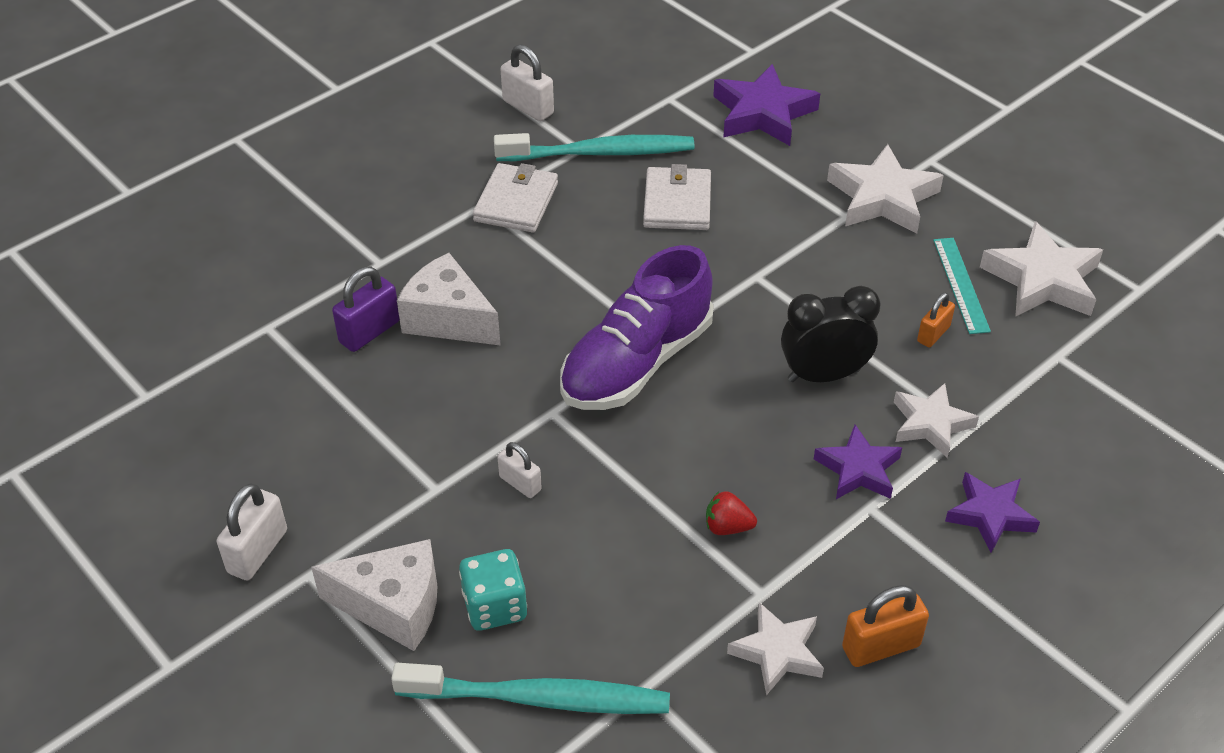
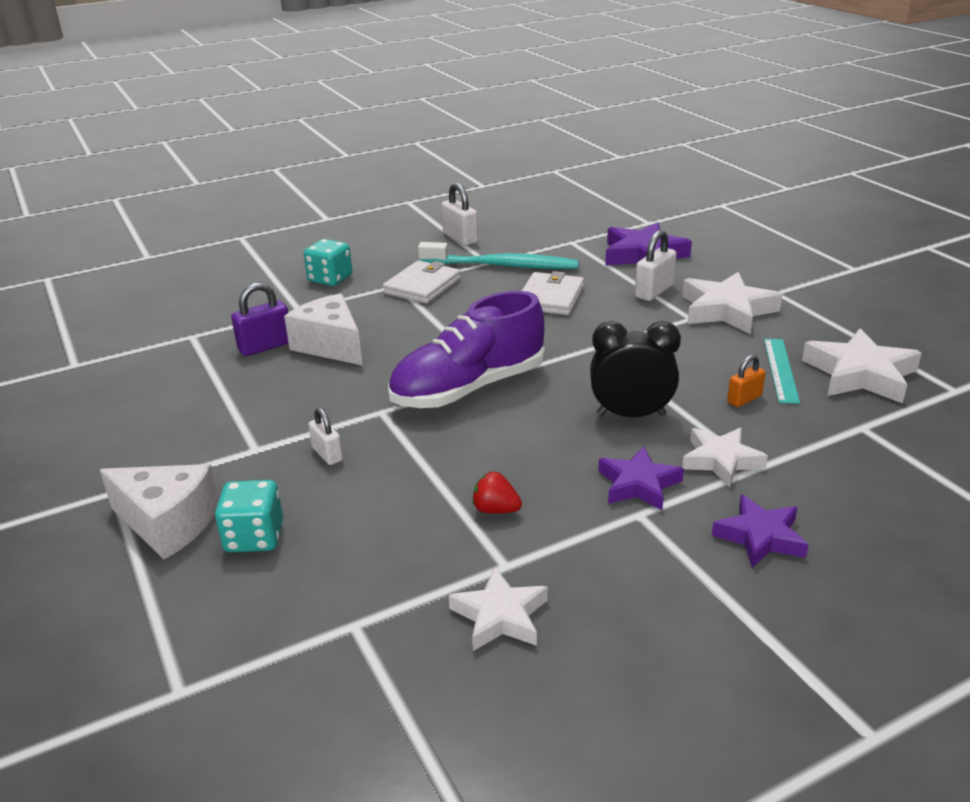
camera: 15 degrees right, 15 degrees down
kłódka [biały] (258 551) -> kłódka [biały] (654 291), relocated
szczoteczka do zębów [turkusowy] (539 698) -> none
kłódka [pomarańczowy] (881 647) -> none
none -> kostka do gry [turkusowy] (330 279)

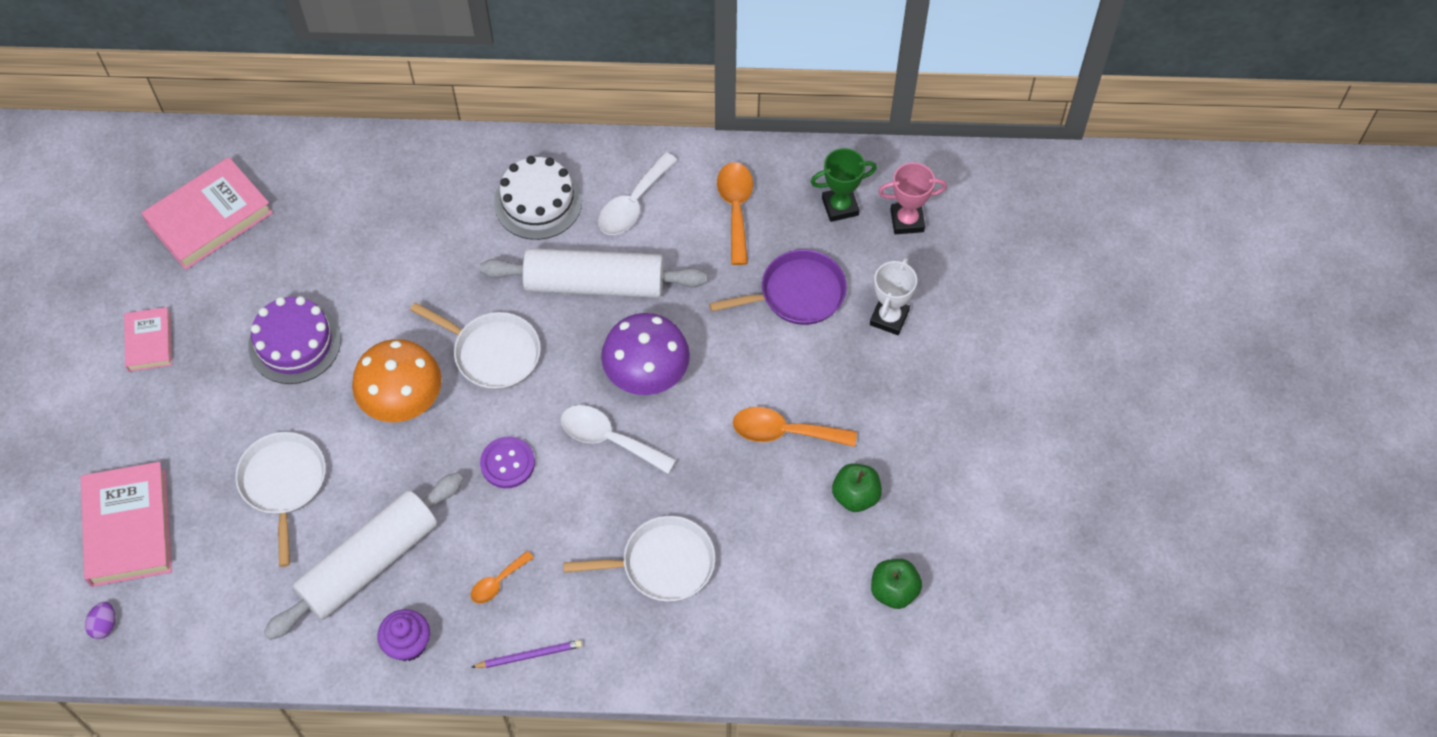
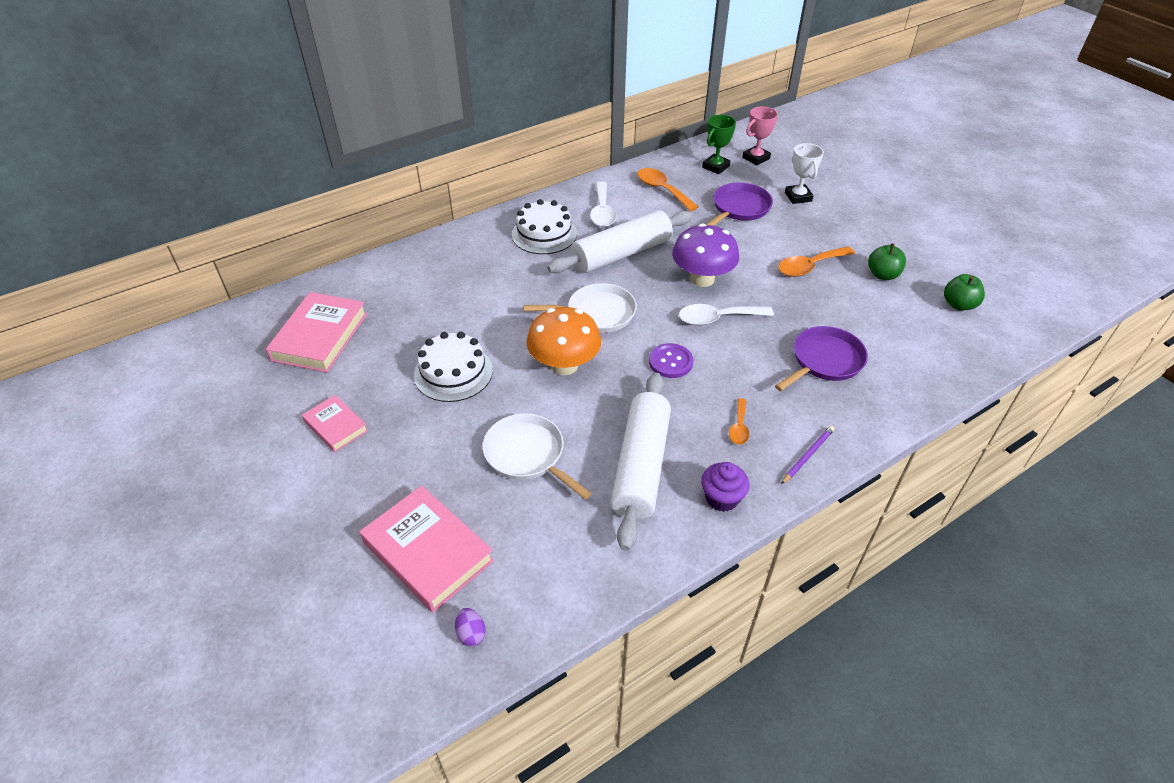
camera: 35 degrees left, 15 degrees down
tort [fioletowy] (294 343) -> tort [biały] (453 372)
patelnia [biały] (662 564) -> patelnia [fioletowy] (824 361)

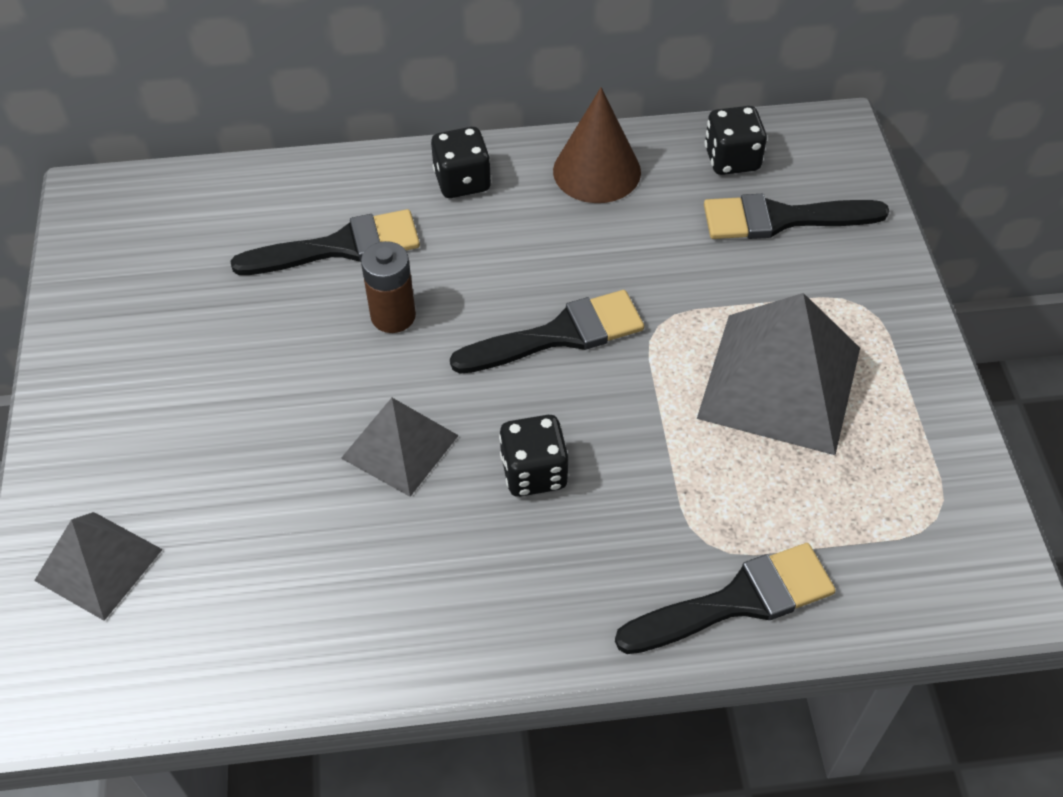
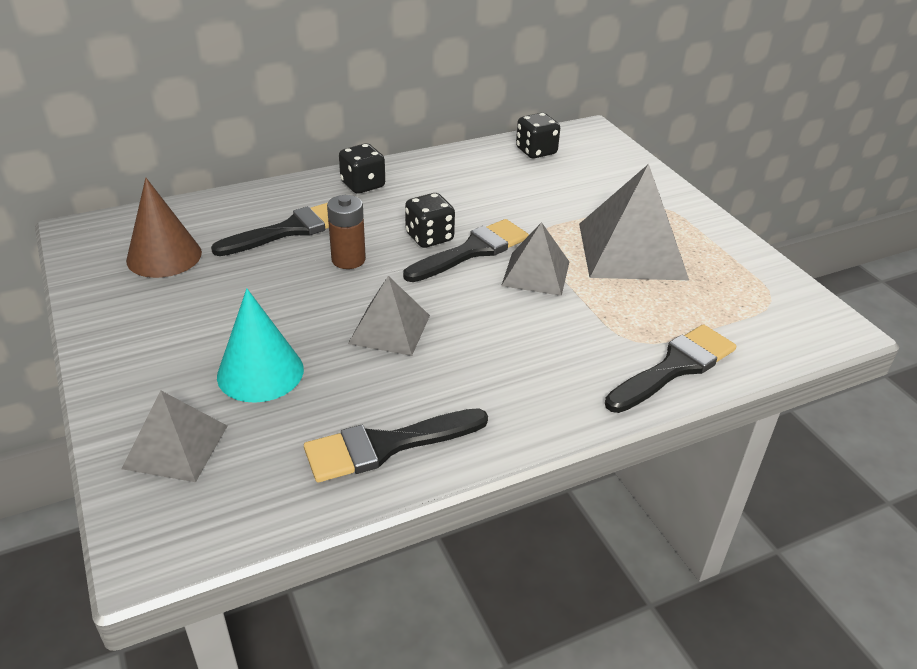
camera: 20 degrees left, 15 degrees down
kostka do gry [czarny] (534 472) -> kostka do gry [czarny] (429 237), relocated
stożek [brązowy] (597 171) -> stożek [brązowy] (164 256), relocated
pędzel [czarny] (781 219) -> pędzel [czarny] (386 446), relocated
none -> stożek [turkusowy] (260 372)
none -> piramida [szary] (536 273)

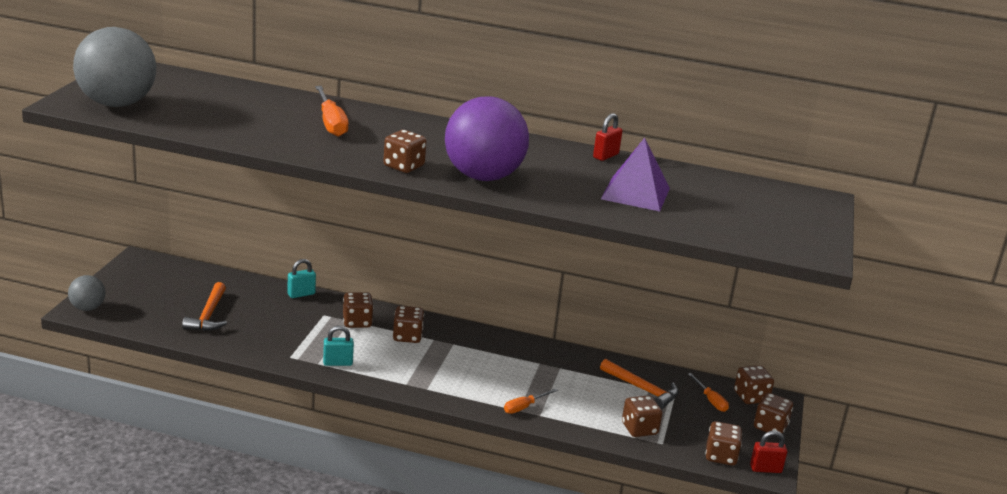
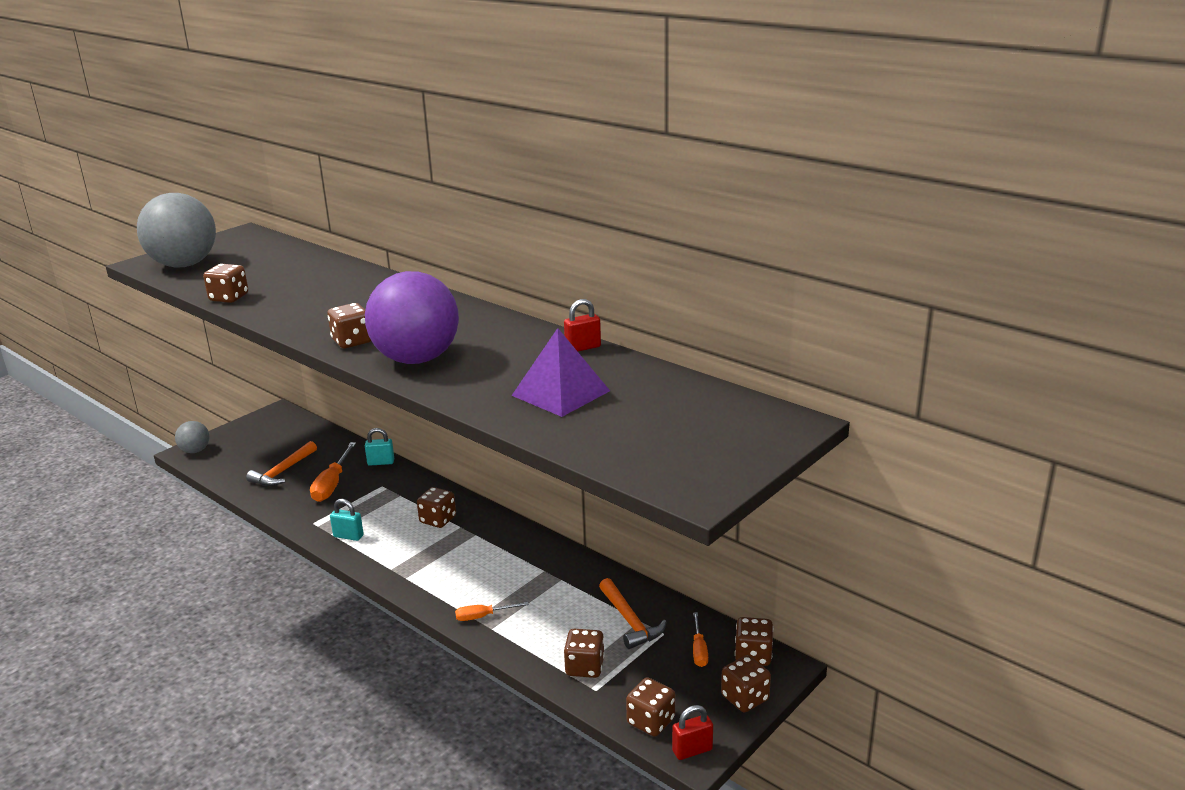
camera: 30 degrees right, 0 degrees up
śrubokręt [pomarańczowy] (331 123) -> śrubokręt [pomarańczowy] (332 484), relocated
kostka do gry [brązowy] (357 322) -> kostka do gry [brązowy] (229 298), relocated
kłódka [czerwony] (765 469) -> kłódka [czerwony] (692 750), 45 degrees counterclockwise

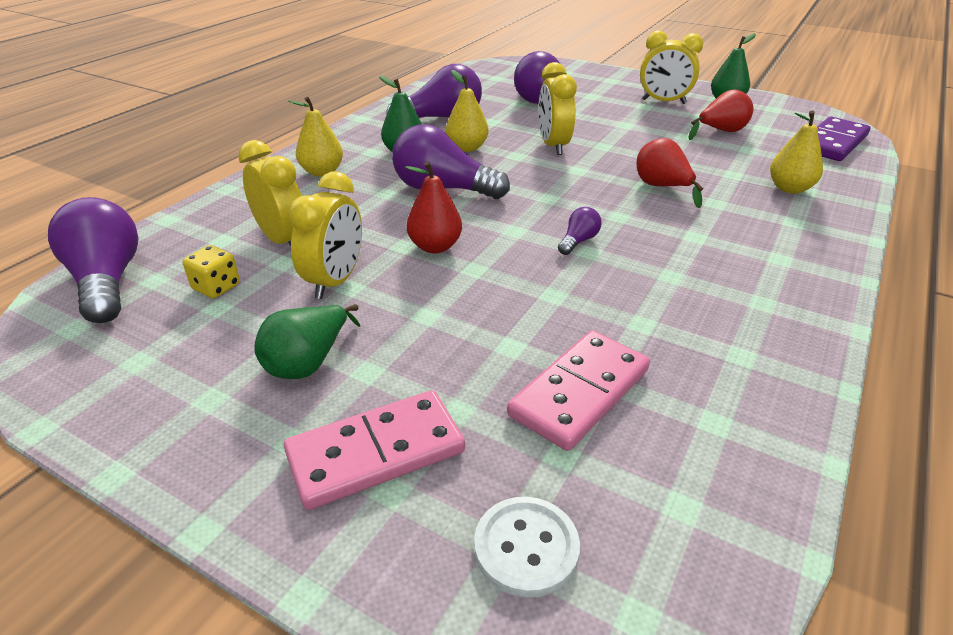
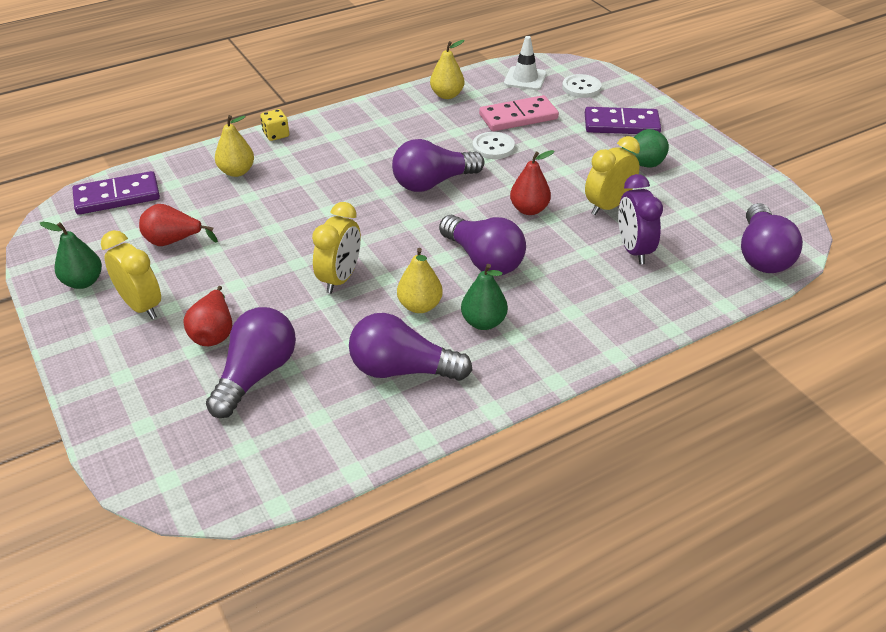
camera: 150 degrees left, 5 degrees up
kostka do gry [żółty] (216 287) -> kostka do gry [żółty] (276 135), relocated
budzik [żółty] (283 240) -> budzik [fioletowy] (633 250)
kostka domina [różowy] (376 453) -> kostka domina [fioletowy] (621 124)
gruszka [żółty] (322 172) -> gruszka [żółty] (447 95), relocated
żarówka [fioletowy] (578 241) -> żarówka [fioletowy] (433 183), x2.18
gruszka [czerwony] (662 187) -> gruszka [czerwony] (214 333), relocated
none -> guzik [biały] (493 147)
none -> pachołek [biały] (525 79)

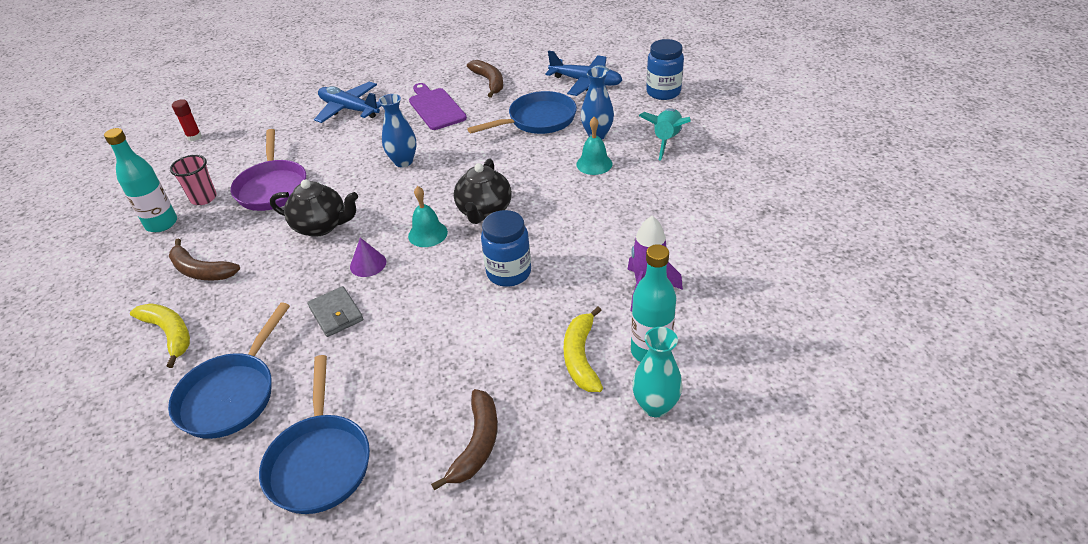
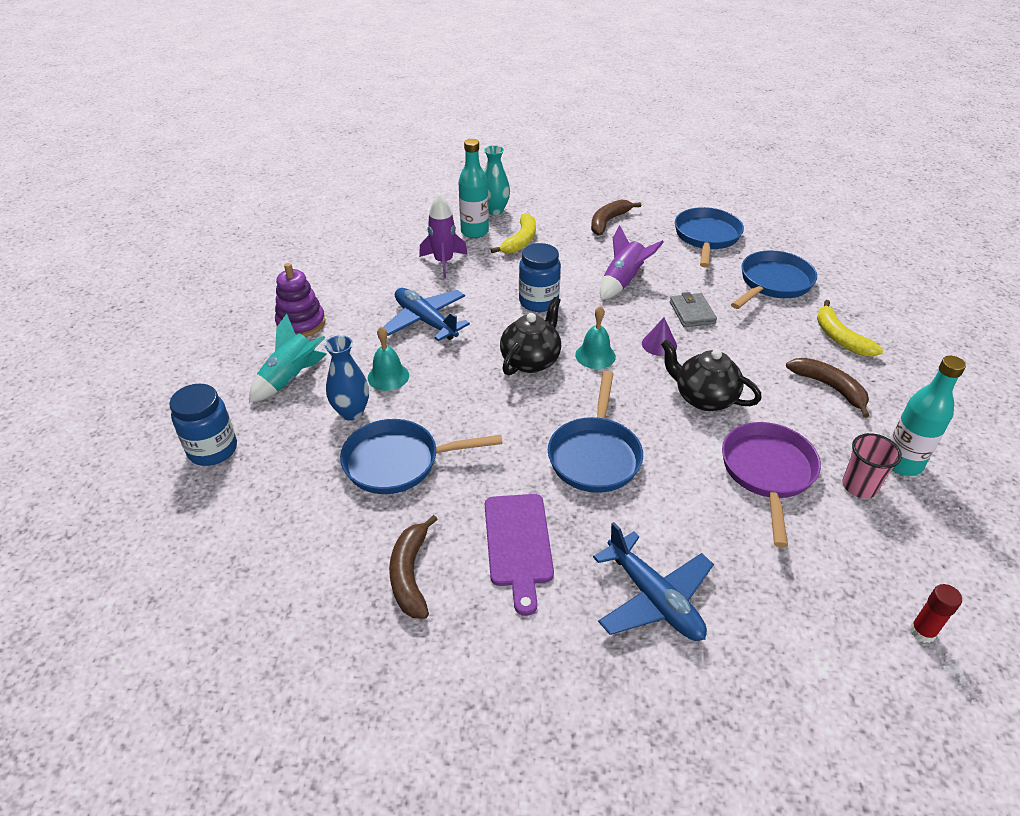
camera: 160 degrees left, 0 degrees up
wazon [niebieski] (403 161) -> patelnia [niebieski] (595 455)
samolot [niebieski] (586 82) -> samolot [niebieski] (425 321), relocated
none -> zabawka nakładanka [fioletowy] (301 323)
none -> rakieta [fioletowy] (623 282)

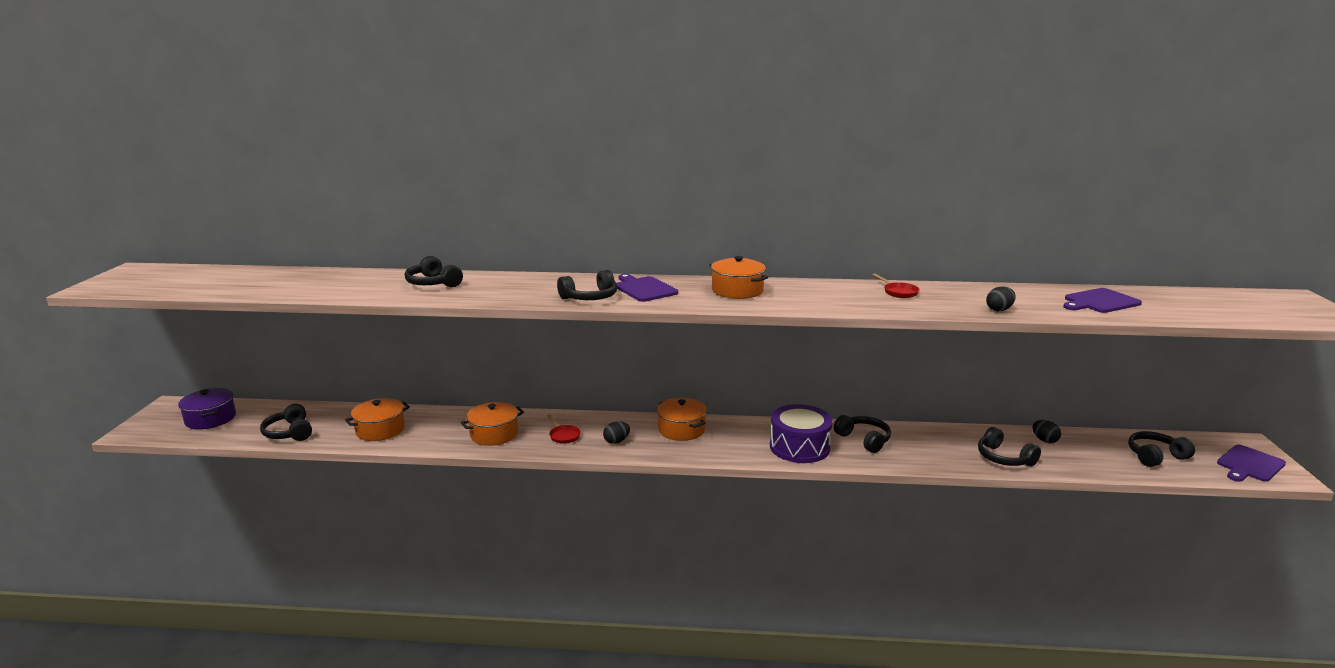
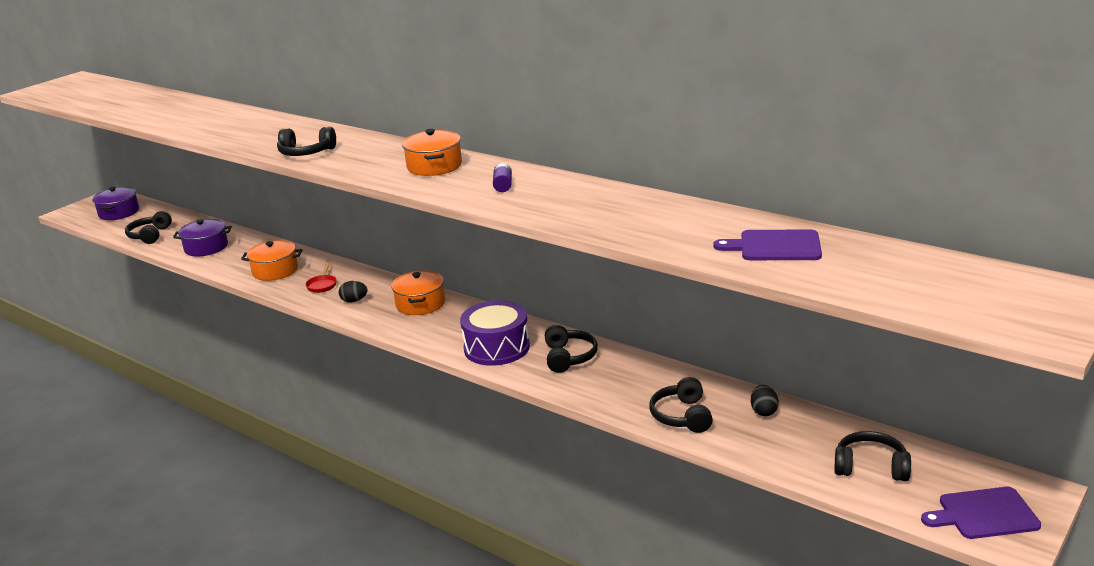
camera: 35 degrees right, 5 degrees up
garnek [pomarańczowy] (380 430) -> garnek [fioletowy] (206 247)
słuchawki [czarny] (433 283) -> none
deska do krojenia [fioletowy] (644 289) -> none
patelnia [czerwony] (898 292) -> none
jajko [czarny] (999 310) -> none
none -> bateria [fioletowy] (503 185)

